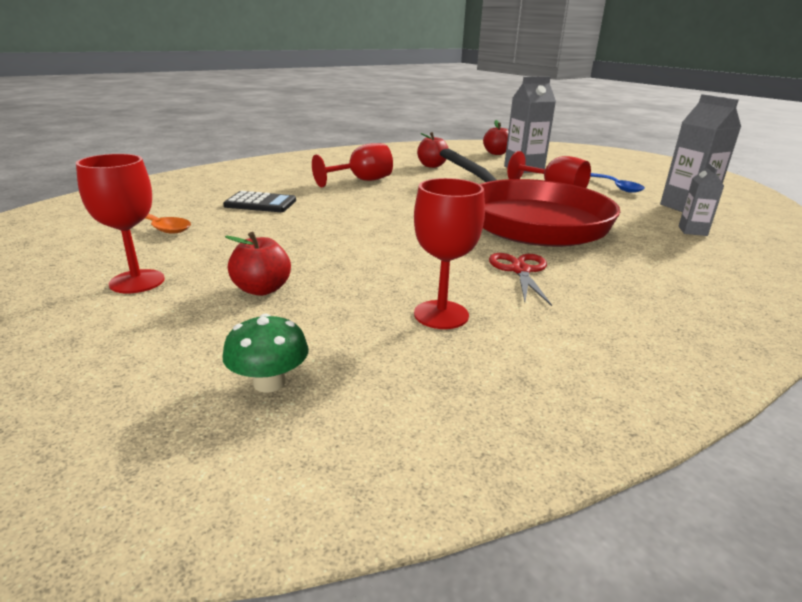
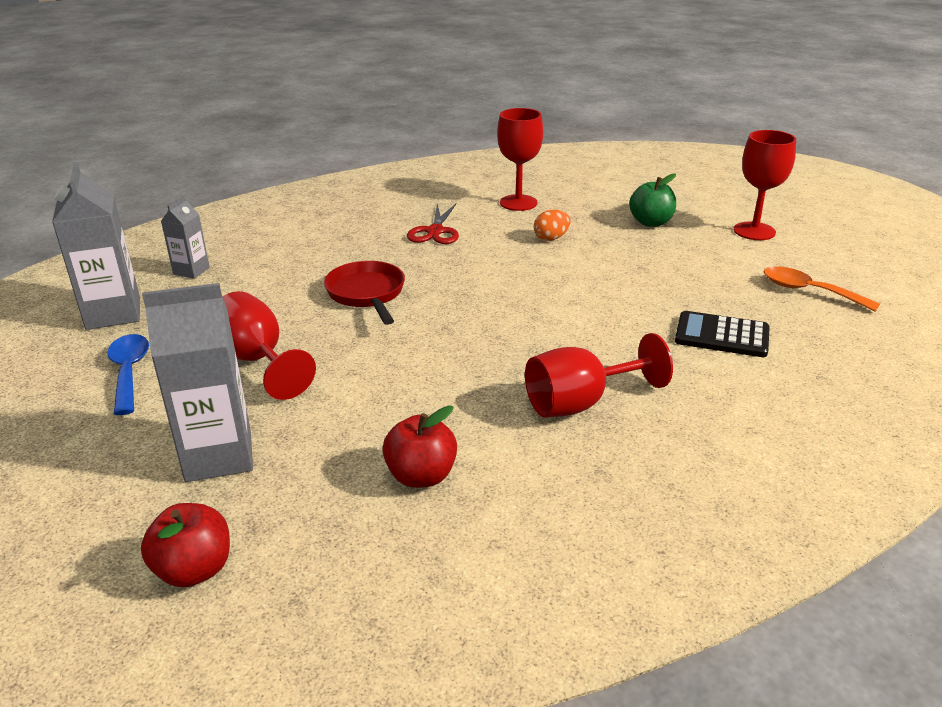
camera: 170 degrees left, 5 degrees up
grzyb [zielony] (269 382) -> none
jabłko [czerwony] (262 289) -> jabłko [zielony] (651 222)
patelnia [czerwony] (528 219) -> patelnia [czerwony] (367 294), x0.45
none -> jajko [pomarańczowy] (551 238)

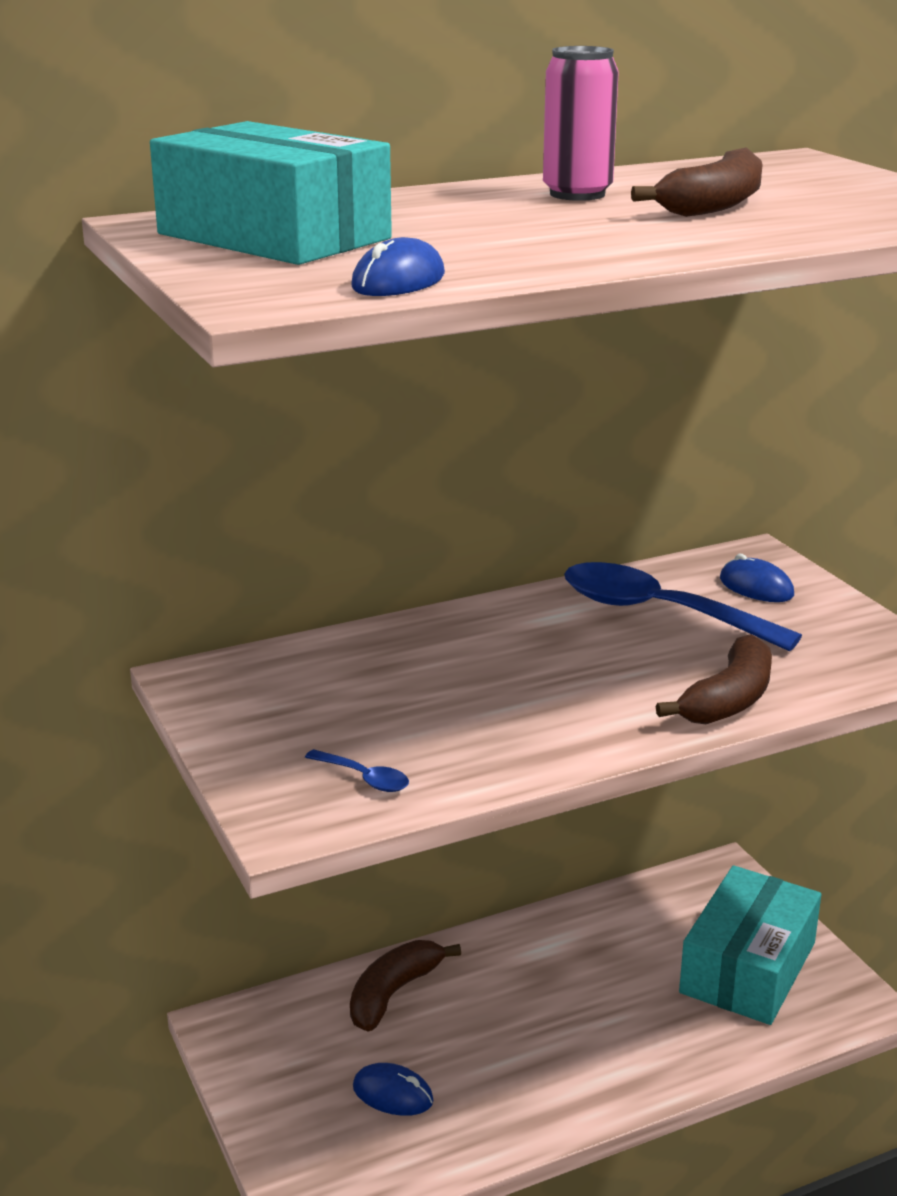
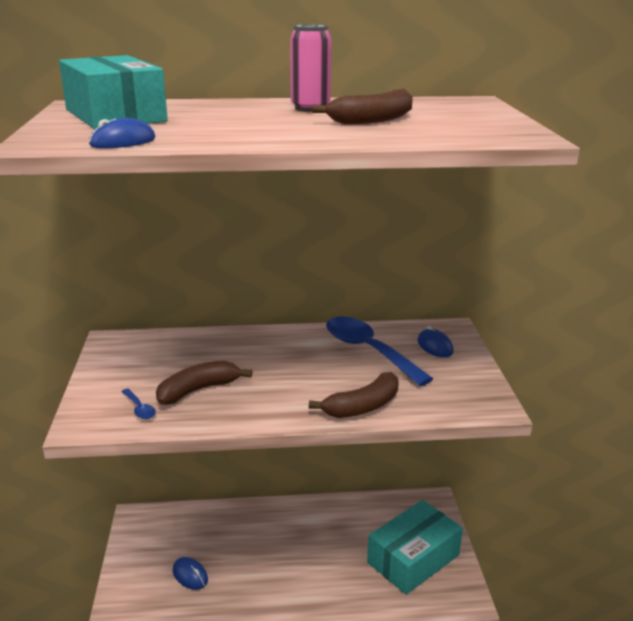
camera: 20 degrees right, 0 degrees up
banan [brązowy] (393 993) -> banan [brązowy] (198 390), relocated

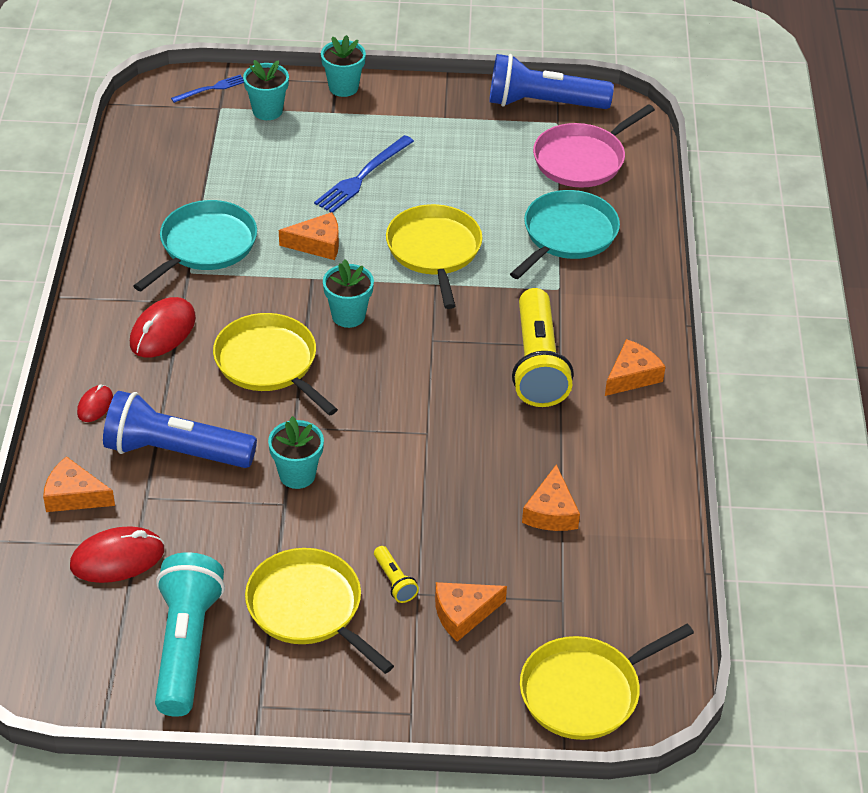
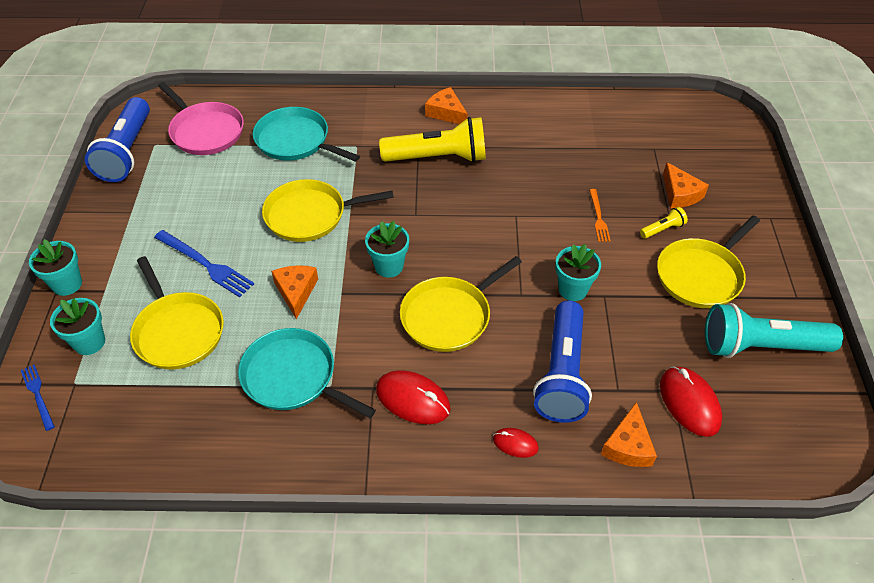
camera: 90 degrees left, 5 degrees up
patelnia [żółty] (585 691) -> patelnia [żółty] (178 331), relocated
ser [pomarańczowy] (551 512) -> none
none -> widelec [pomarańczowy] (598 217)

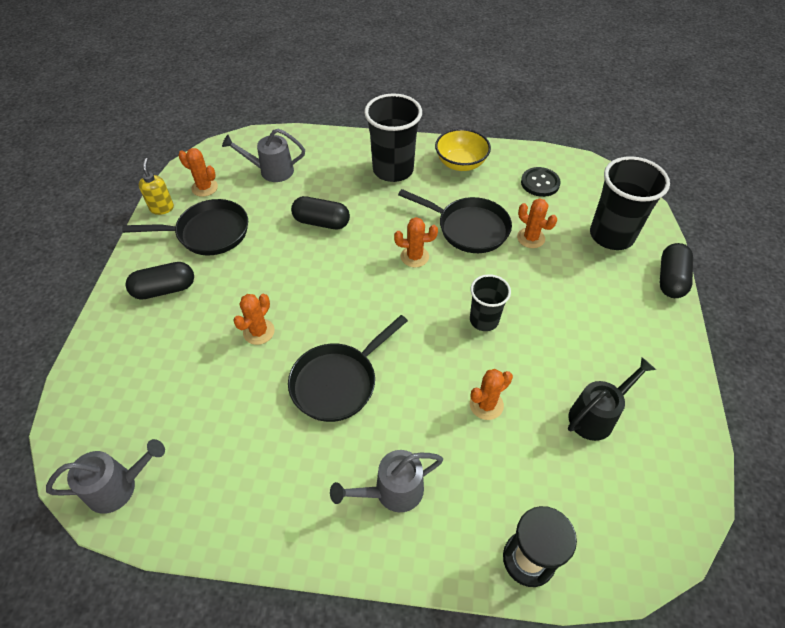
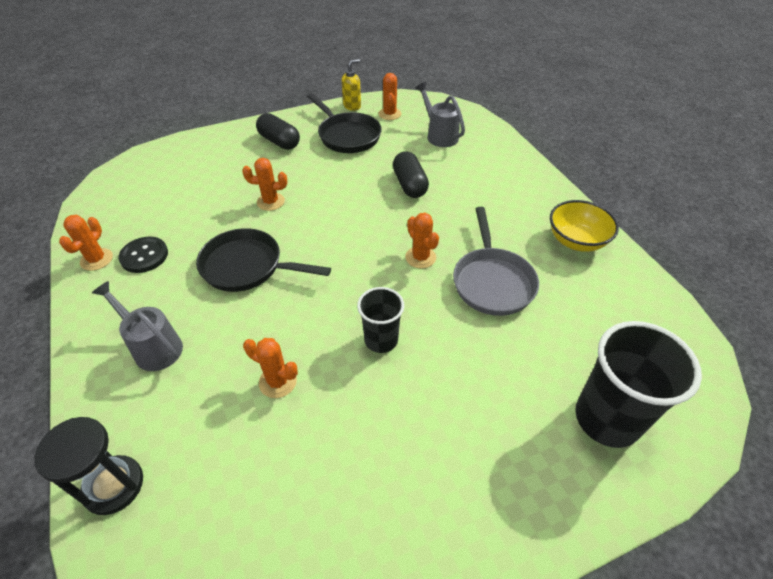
camera: 60 degrees right, 5 degrees down
konewka [szary] (119 486) -> none
szklanka [czarny] (393 170) -> none
patelnia [czarny] (468 228) -> patelnia [szary] (492 281)
kaktus [pomarańczowy] (531 238) -> kaktus [pomarańczowy] (96 259), relocated
guzik [czarny] (540 183) -> guzik [czarny] (144 256), relocated
konewka [czarny] (596 415) -> none
kapsułka [czarny] (671 279) -> none

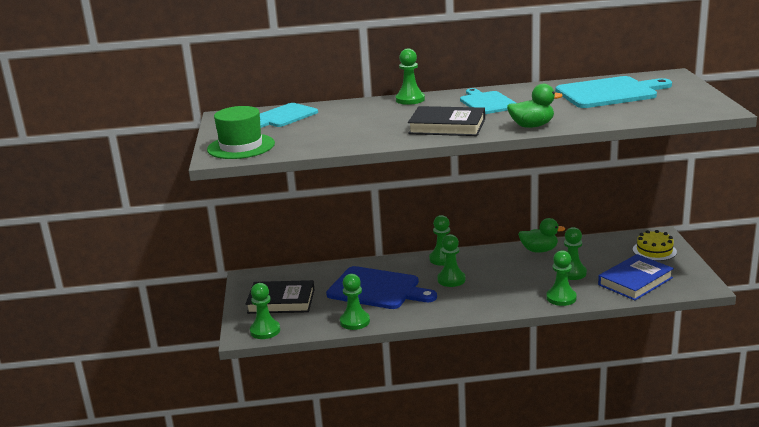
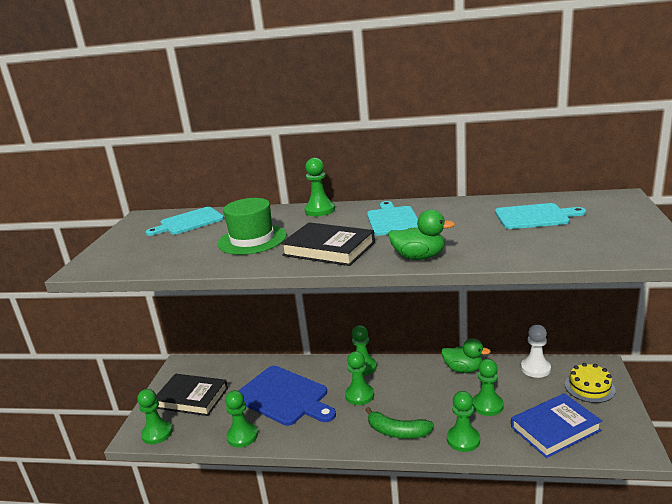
camera: 15 degrees right, 0 degrees up
kapelusz [zielony] (241 146) -> kapelusz [zielony] (252 239), relocated
deska do krojenia [turkusowy] (609 93) -> deska do krojenia [turkusowy] (534 216), x0.65
none -> banan [zielony] (397 432)
none -> pionek [biały] (535 368)

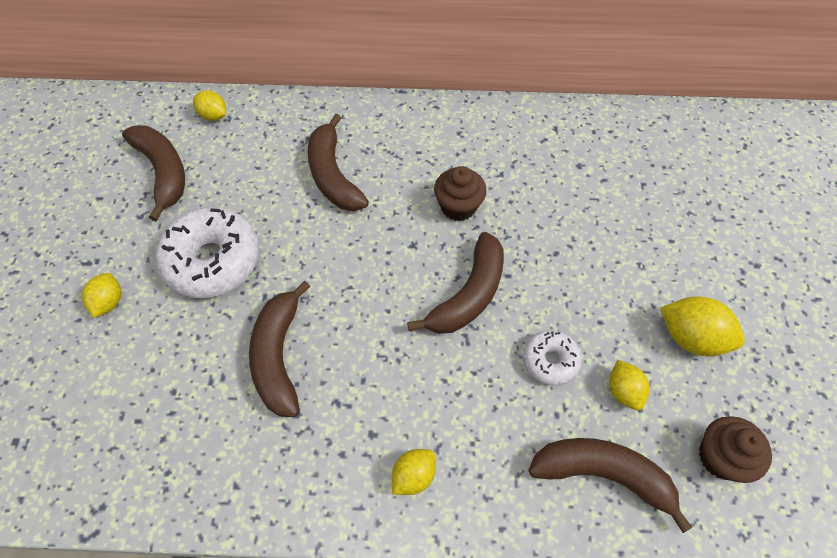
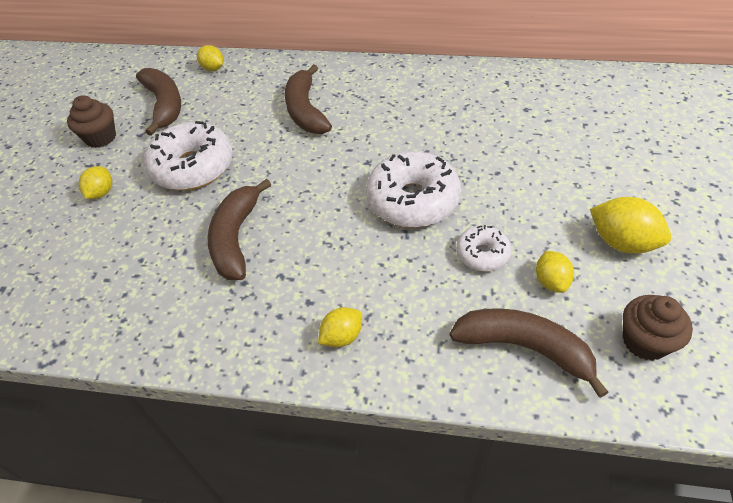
camera: 10 degrees right, 10 degrees down
banan [brązowy] (469 294) -> donut [biały] (413 200)
muffinka [brązowy] (458 207) -> muffinka [brązowy] (100 138), relocated

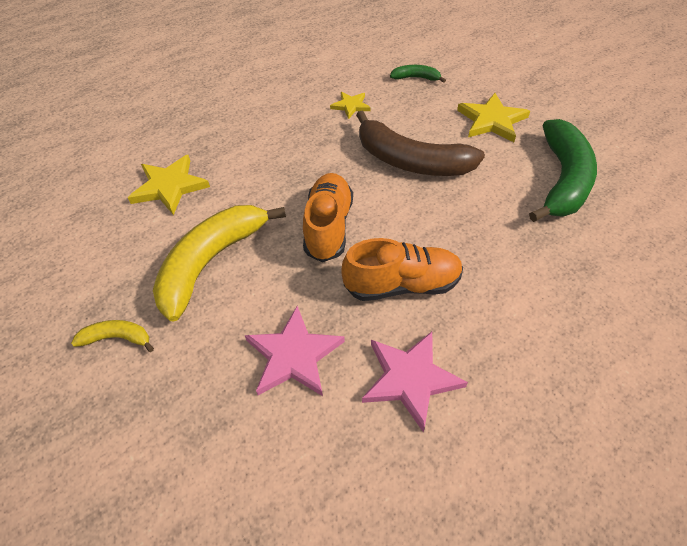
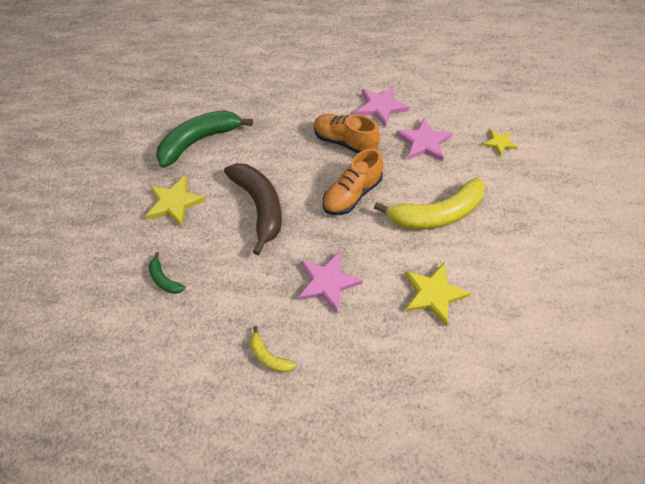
camera: 140 degrees left, 5 degrees up
banan [żółty] (117 338) -> banan [żółty] (269 356), relocated
gwiazda [żółty] (351 106) -> gwiazda [żółty] (499 143), relocated
none -> gwiazda [różowy] (327 282)

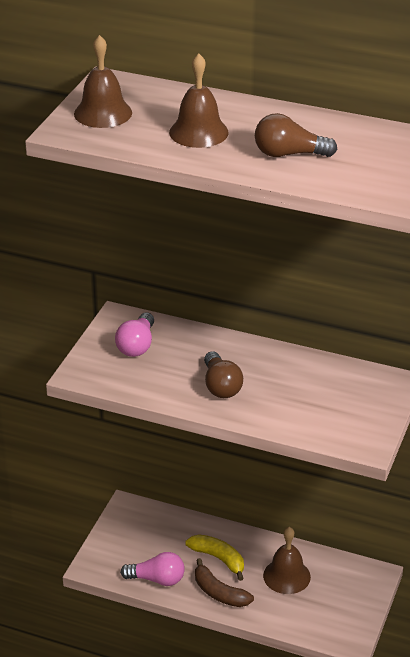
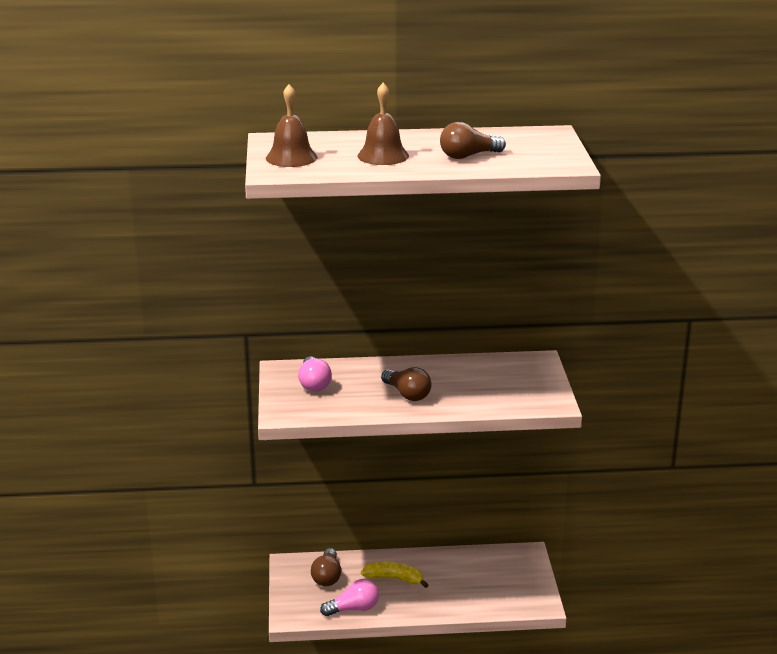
camera: 25 degrees left, 10 degrees down
banan [brązowy] (219 593) -> none
dzwonek [brązowy] (286 576) -> none
none -> żarówka [brązowy] (327 576)

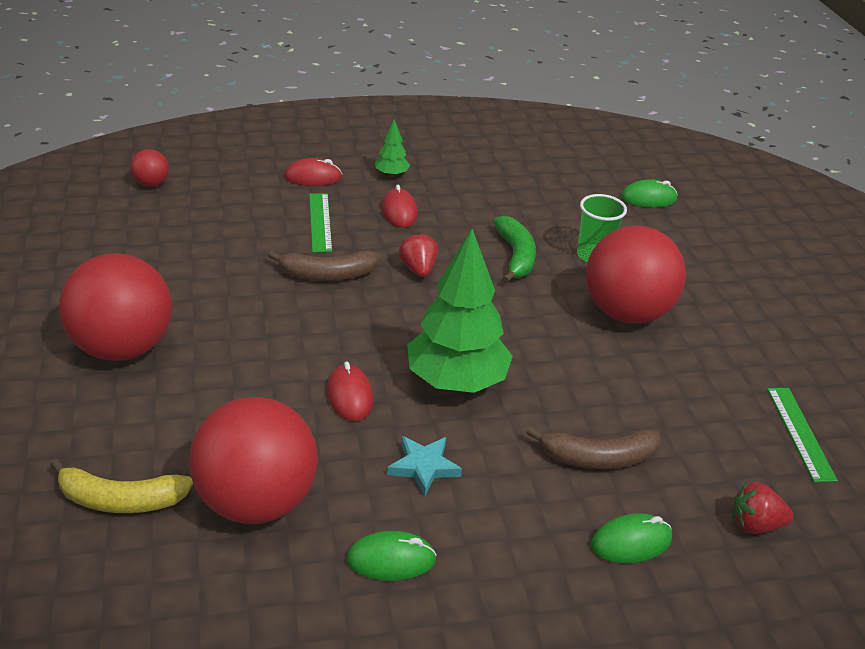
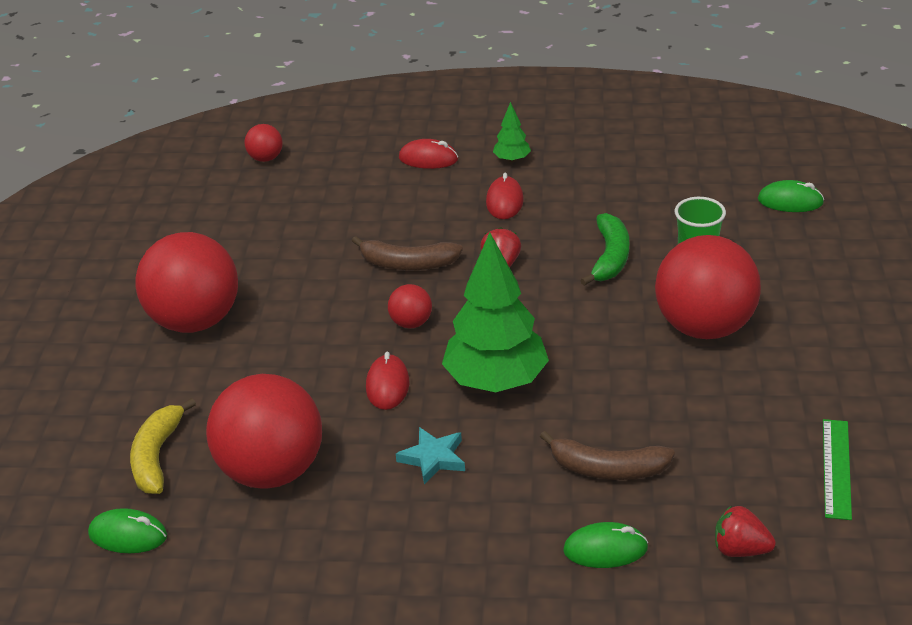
camera: 20 degrees right, 0 degrees up
banan [żółty] (120 500) -> banan [żółty] (156 456), 75 degrees clockwise
linijka [zielony] (320 222) -> none
myszka [zielony] (391 560) -> myszka [zielony] (128 535), relocated
none -> piłka [czerwony] (411 323)

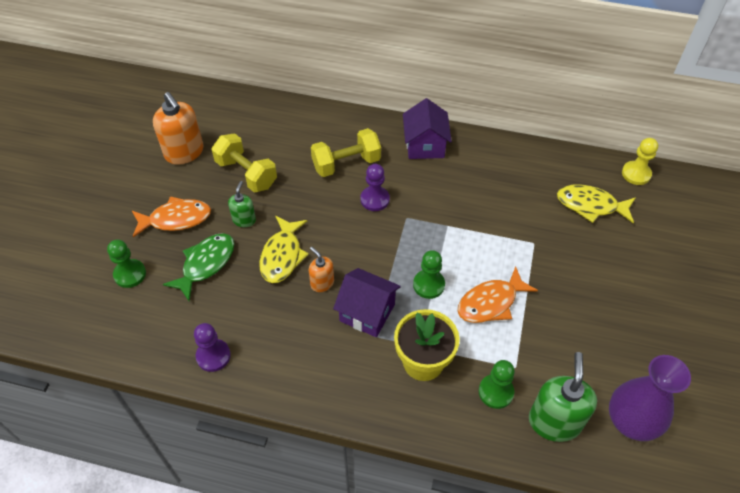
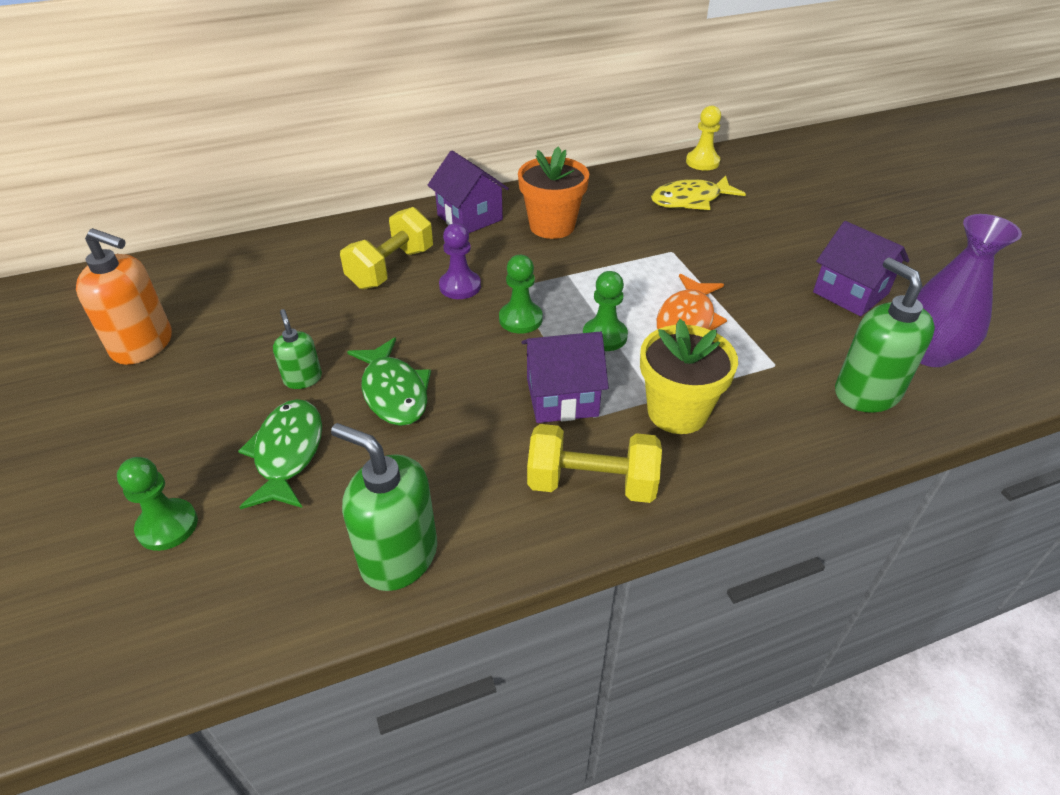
camera: 35 degrees left, 10 degrees down
ryba [pomarańczowy] (176 219) -> none
pionek [fioletowy] (213 356) -> dozownik mydła [zielony] (398 556)
hantel [żółty] (246 174) -> hantel [żółty] (592 483), relocated
ryba [żółty] (282 256) -> ryba [zielony] (394 392)
dozownik mydła [pomarańczowy] (322 283) -> none
pionek [zielony] (496 392) -> pionek [zielony] (520 319), relocated
none -> doniczka [pomarańczowy] (552 226)
none -> domek [fioletowy] (850 293)

